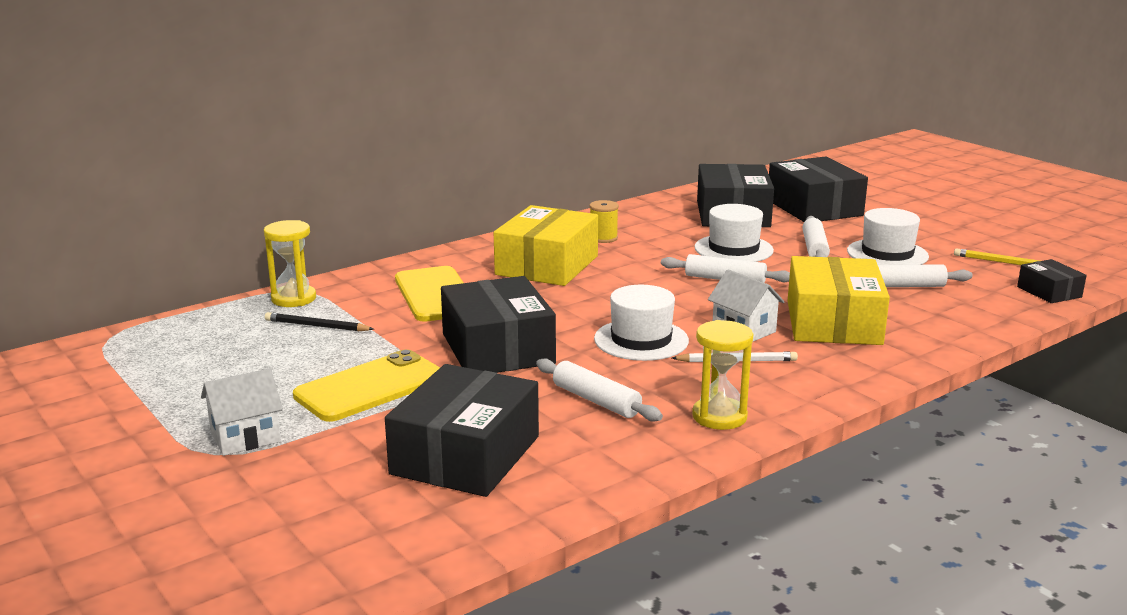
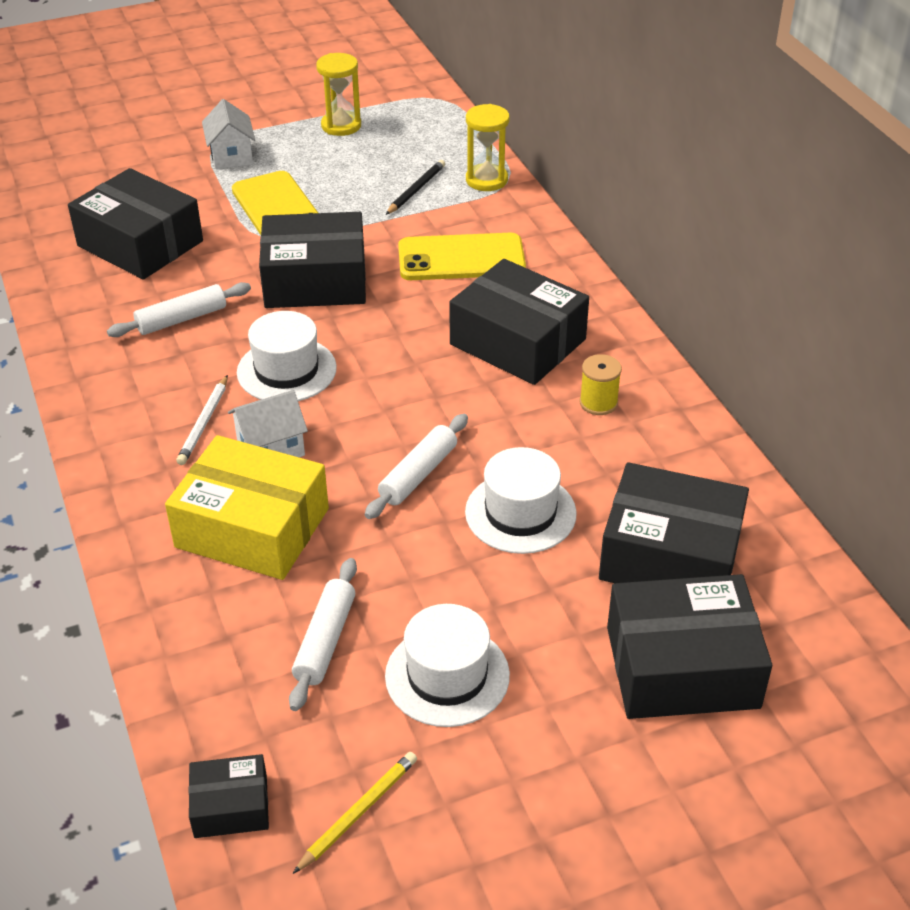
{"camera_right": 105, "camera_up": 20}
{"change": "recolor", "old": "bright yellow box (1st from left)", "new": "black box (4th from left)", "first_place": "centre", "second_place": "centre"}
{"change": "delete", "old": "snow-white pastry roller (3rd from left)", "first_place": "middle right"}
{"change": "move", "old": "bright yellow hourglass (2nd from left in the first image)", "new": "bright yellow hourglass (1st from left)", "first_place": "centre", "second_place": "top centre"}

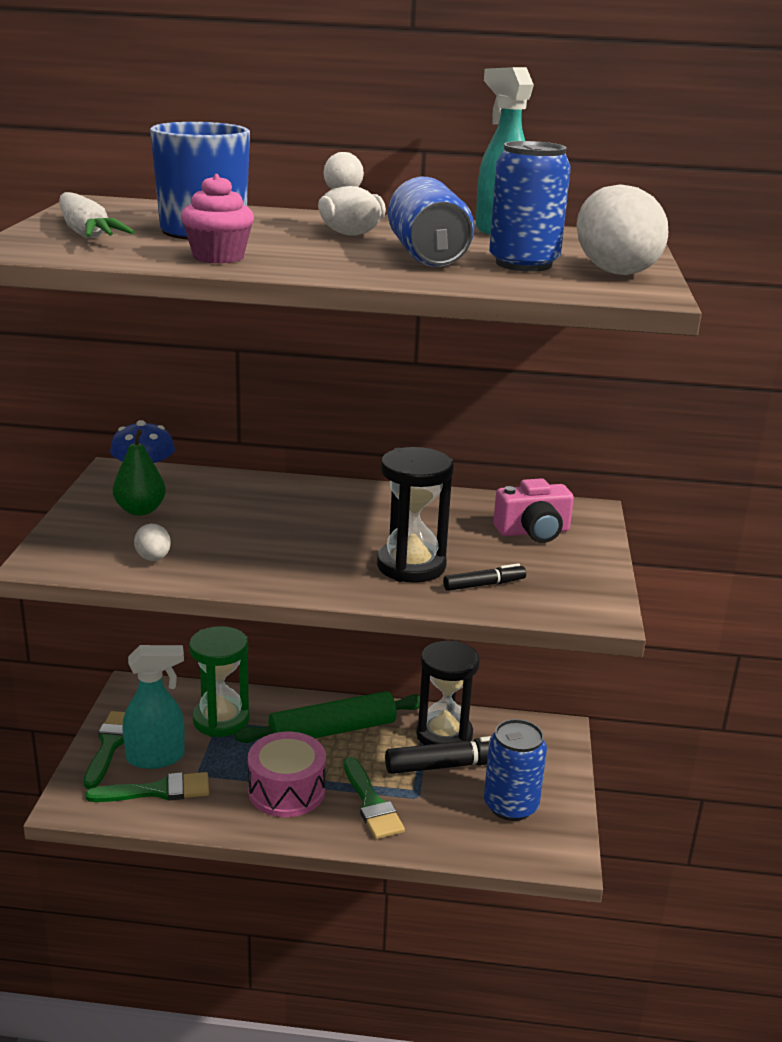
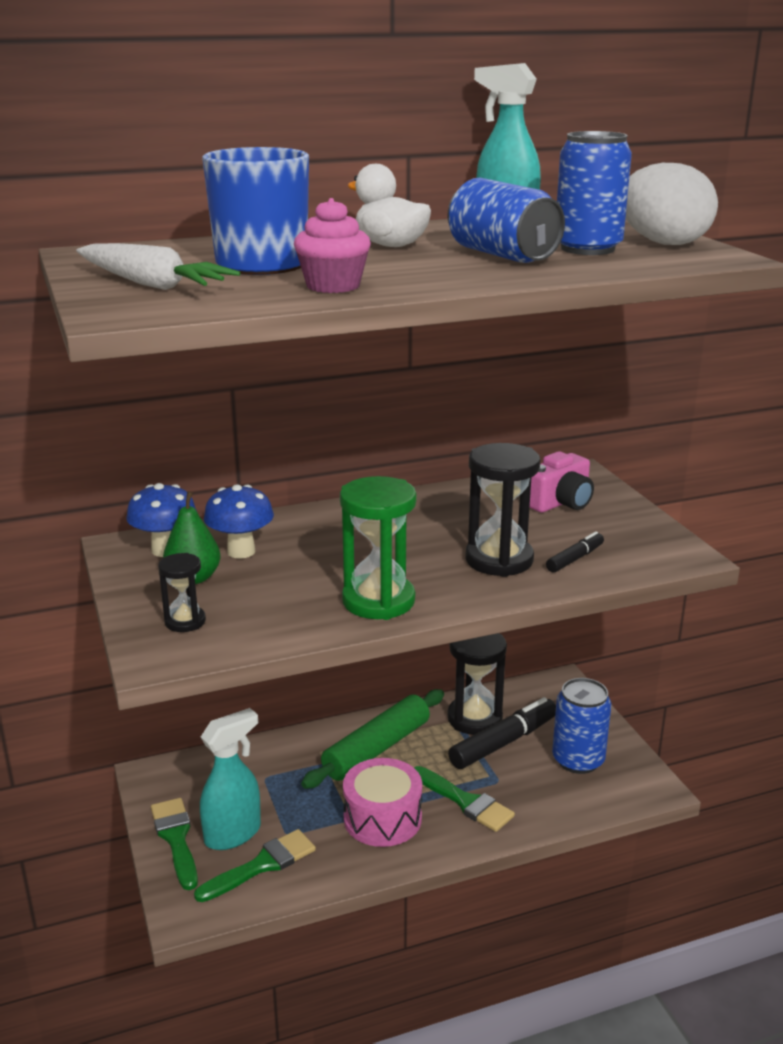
{"camera_right": -25, "camera_up": 0}
{"change": "delete", "old": "snow-white egg (1st from left)", "first_place": "middle left"}
{"change": "move", "old": "leaf-green hourglass", "first_place": "middle left", "second_place": "centre"}
{"change": "insert", "new": "blue fungus (2nd from left)", "second_place": "middle left"}
{"change": "insert", "new": "black hourglass (1st from left)", "second_place": "middle left"}

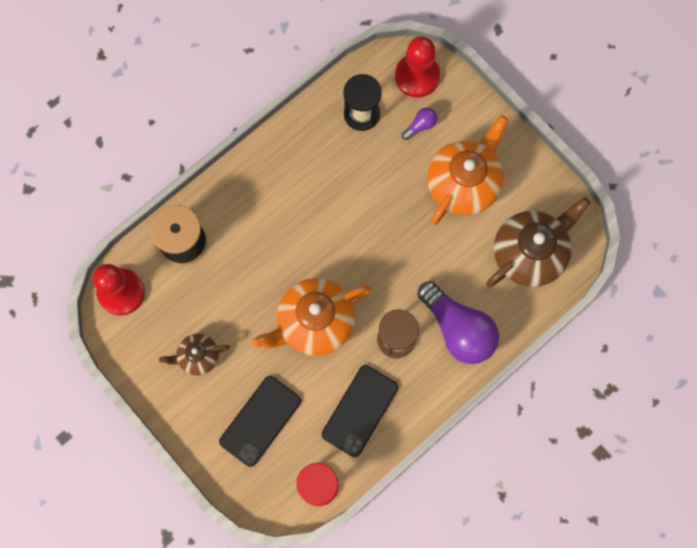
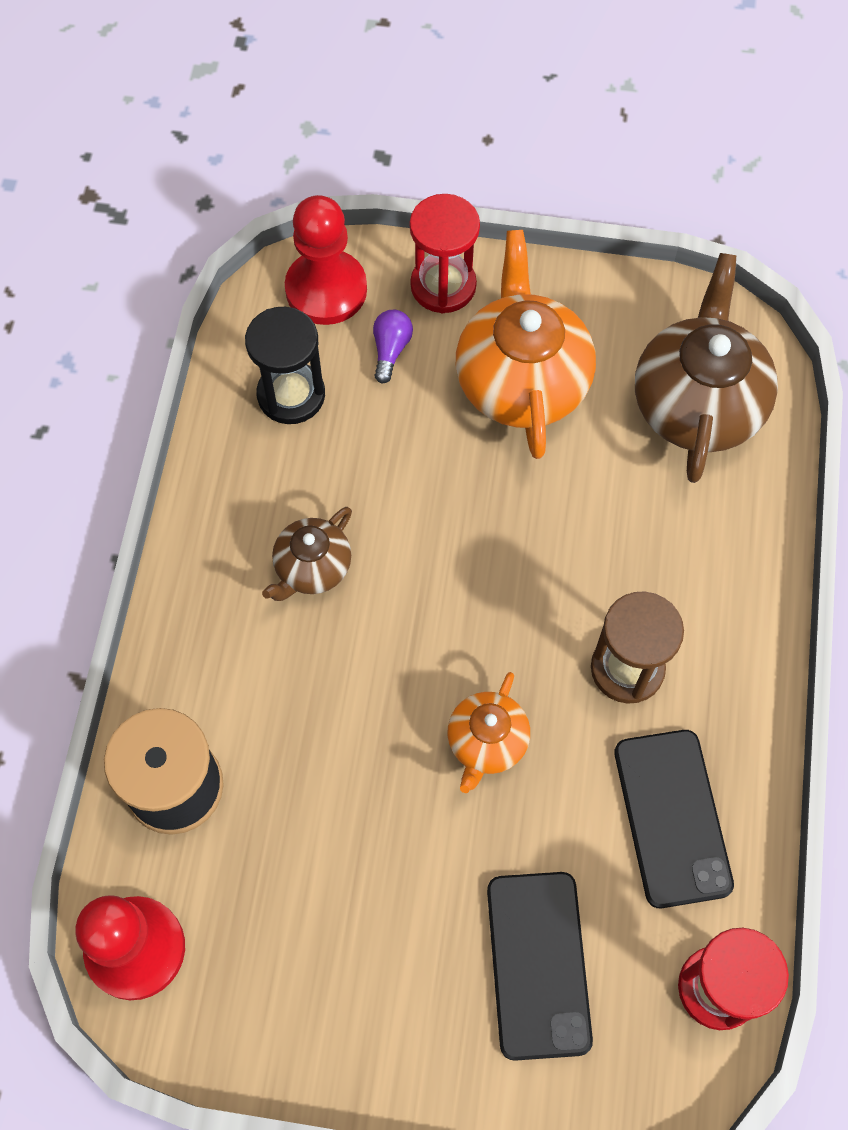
{"camera_right": -40, "camera_up": -10}
{"change": "resize", "old": "bright orange tea pot (1st from left)", "first_place": "centre", "second_place": "centre", "factor": 0.54}
{"change": "delete", "old": "purple bulb (2nd from left)", "first_place": "centre"}
{"change": "move", "old": "brown tea pot (1st from left)", "first_place": "middle left", "second_place": "centre"}
{"change": "insert", "new": "crimson hourglass (1st from left)", "second_place": "top centre"}

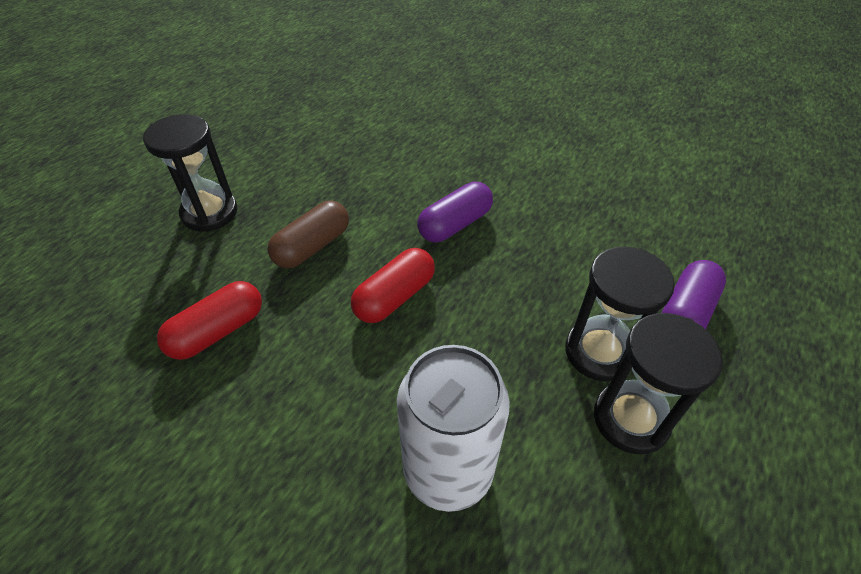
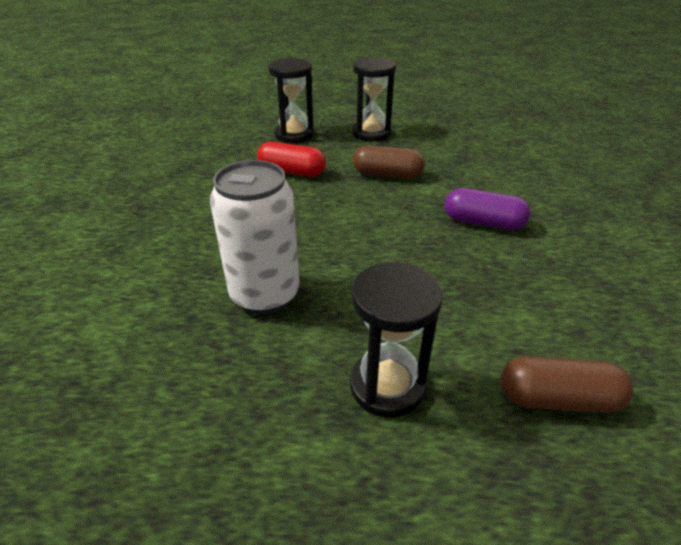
{"camera_right": 60, "camera_up": -10}
{"change": "move", "old": "black hourglass (2nd from left in the first image)", "new": "black hourglass (1st from left)", "first_place": "middle right", "second_place": "top centre"}
{"change": "delete", "old": "crimson pill (2nd from left)", "first_place": "centre"}
{"change": "recolor", "old": "purple pill (2nd from left)", "new": "brown pill (2nd from left)", "first_place": "middle right", "second_place": "bottom right"}

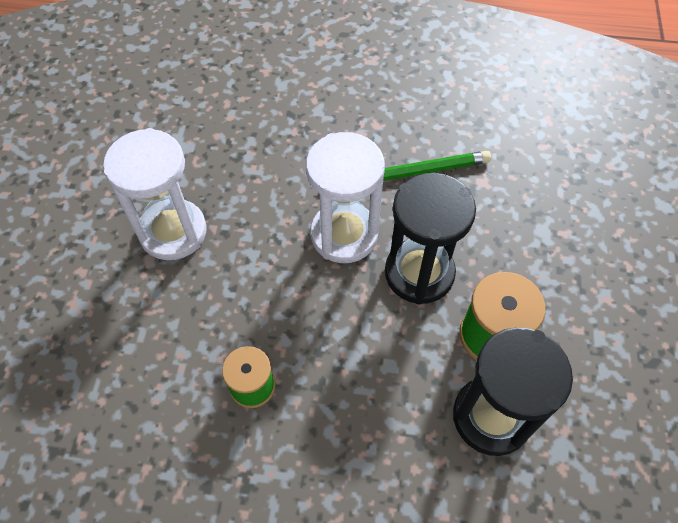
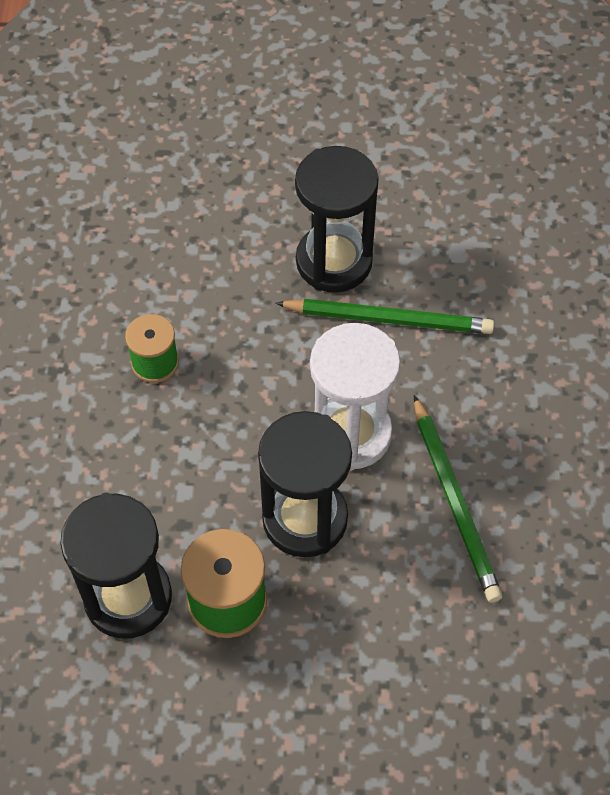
{"camera_right": 85, "camera_up": 0}
{"change": "recolor", "old": "snow-white hourglass (1st from left)", "new": "black hourglass (3rd from left)", "first_place": "middle left", "second_place": "top centre"}
{"change": "insert", "new": "leaf-green pencil (1st from left)", "second_place": "centre"}

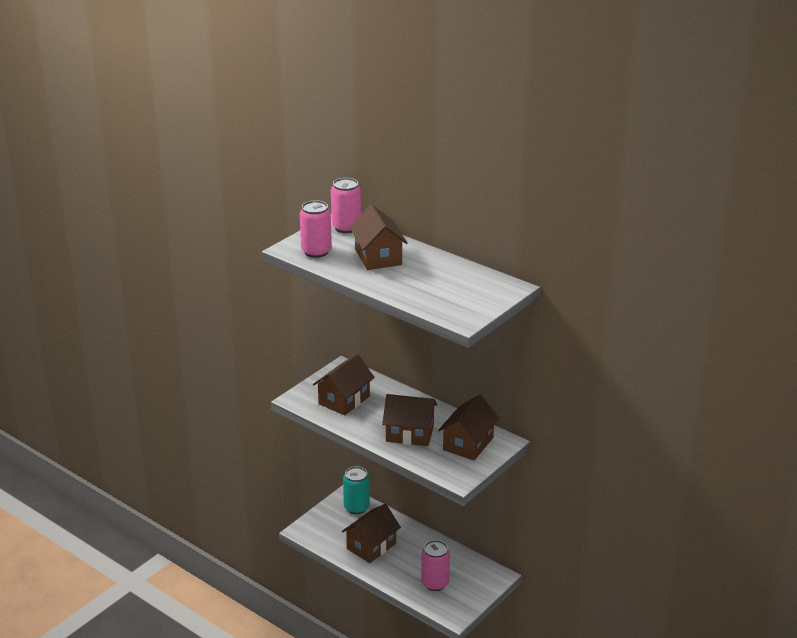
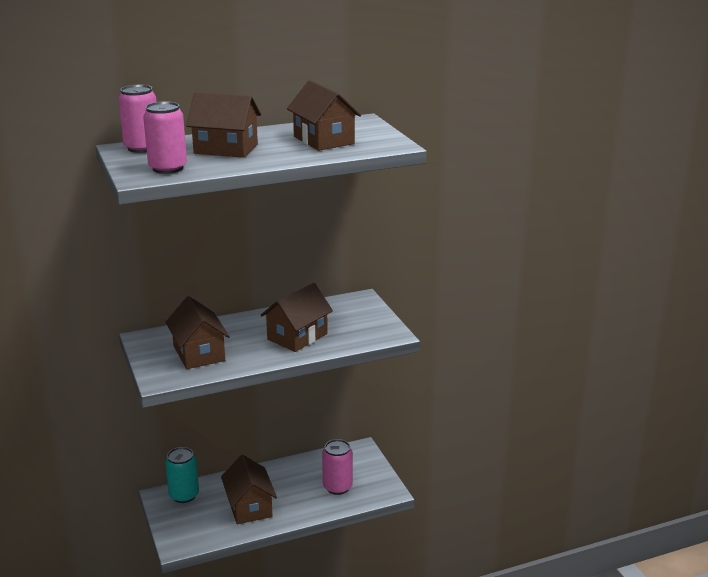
{"camera_right": -60, "camera_up": -5}
{"change": "move", "old": "brown house (5th from left)", "first_place": "bottom centre", "second_place": "top centre"}

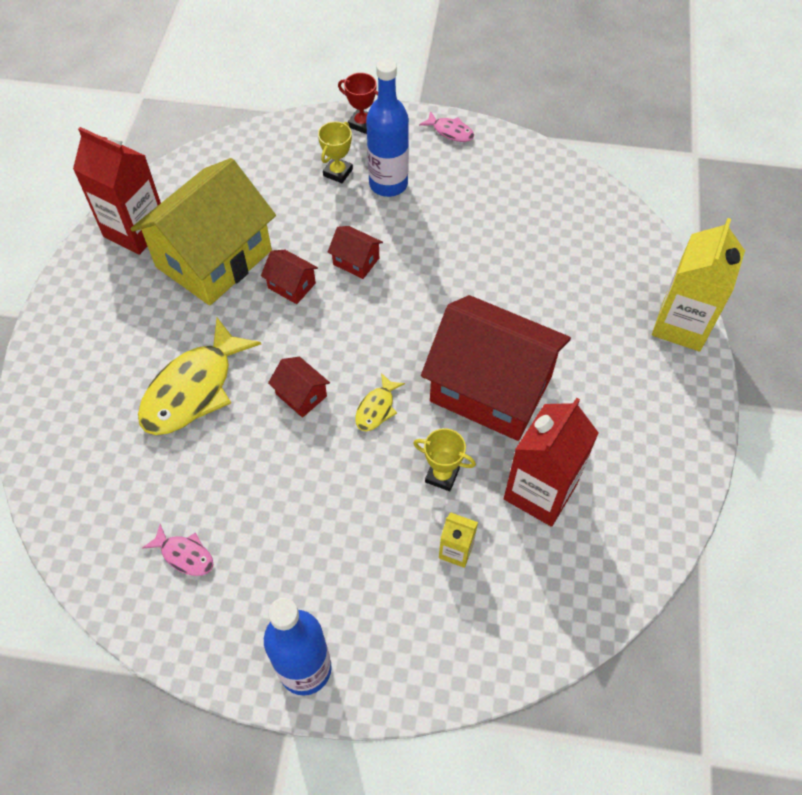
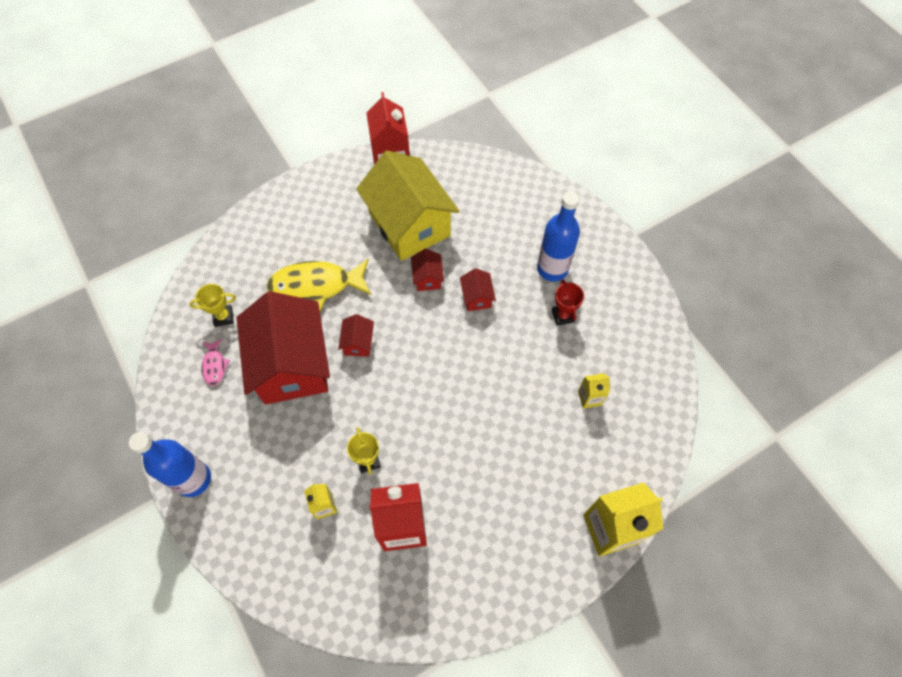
{"camera_right": 50, "camera_up": 5}
{"change": "move", "old": "crimson prize cup", "first_place": "top centre", "second_place": "centre"}
{"change": "delete", "old": "rosy fish figure (2nd from left)", "first_place": "top centre"}
{"change": "move", "old": "bright yellow prize cup (1st from left)", "first_place": "top centre", "second_place": "middle left"}
{"change": "rotate", "old": "bright yellow house", "first_place": "top left", "second_place": "top centre", "degrees": 60}
{"change": "move", "old": "crimson house (4th from left in the first image)", "new": "crimson house (1st from left)", "first_place": "centre", "second_place": "middle left"}
{"change": "delete", "old": "bright yellow fish figure (2nd from left)", "first_place": "centre"}
{"change": "insert", "new": "bright yellow carton (2nd from left)", "second_place": "centre"}

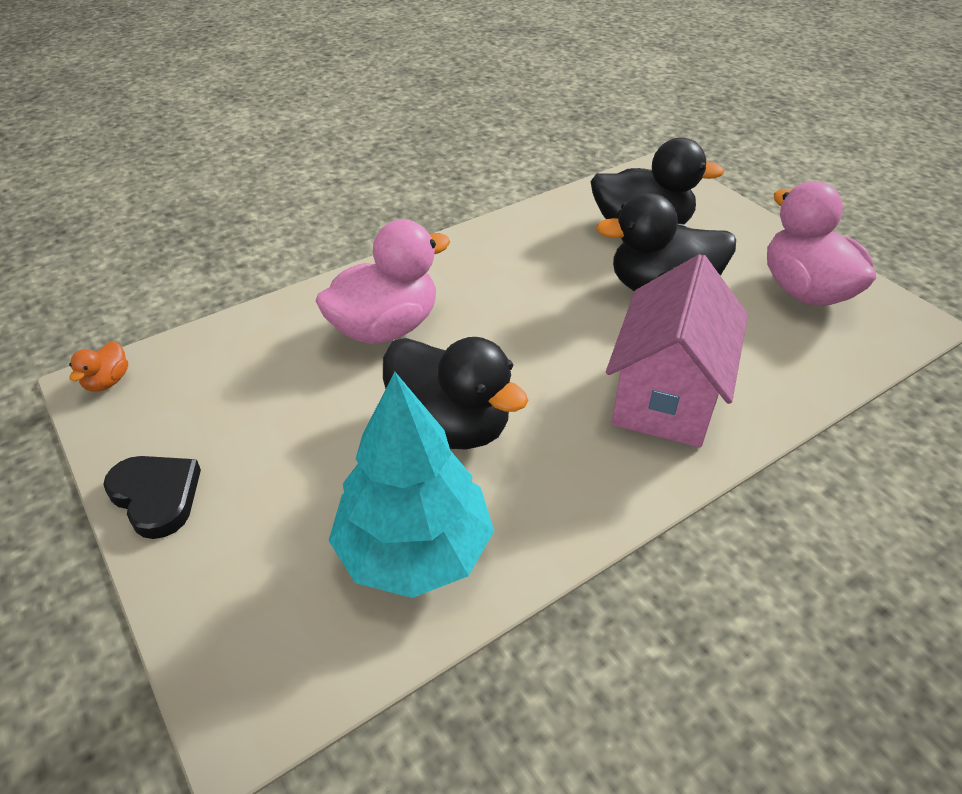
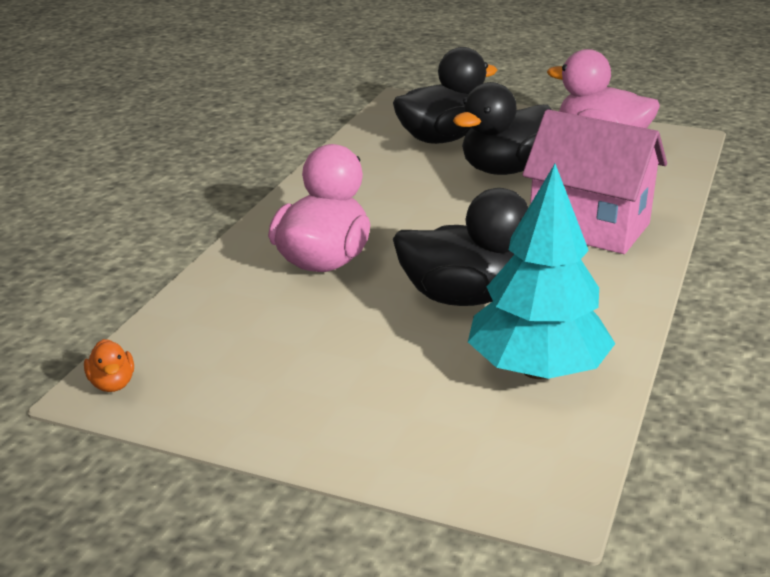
{"camera_right": -35, "camera_up": -15}
{"change": "rotate", "old": "rosy house", "first_place": "middle right", "second_place": "top right", "degrees": -45}
{"change": "delete", "old": "black heart", "first_place": "middle left"}

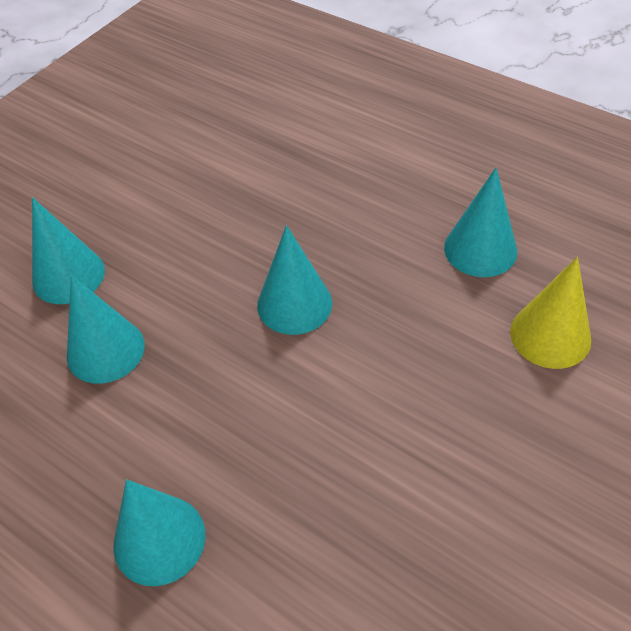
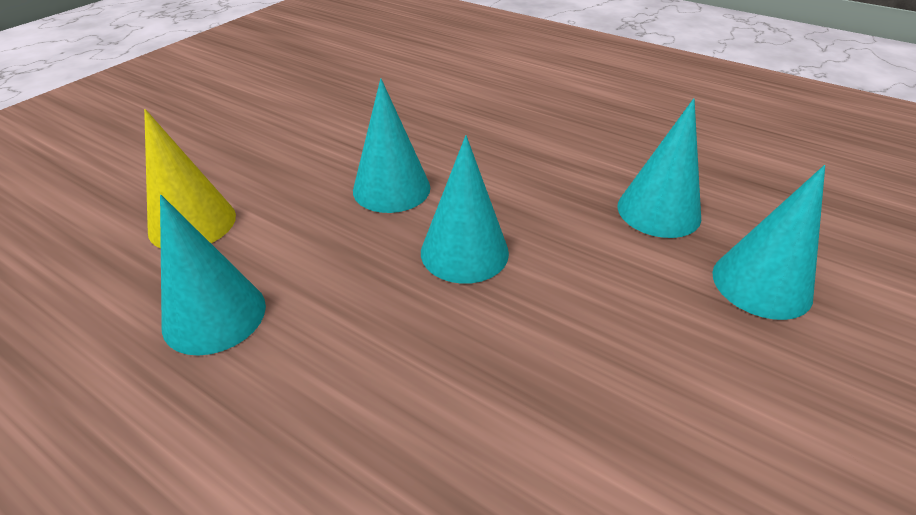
{"camera_right": 175, "camera_up": -10}
{"change": "move", "old": "turquoise cone shape (3rd from left in the first image)", "new": "turquoise cone shape (2nd from left)", "first_place": "bottom left", "second_place": "top centre"}

